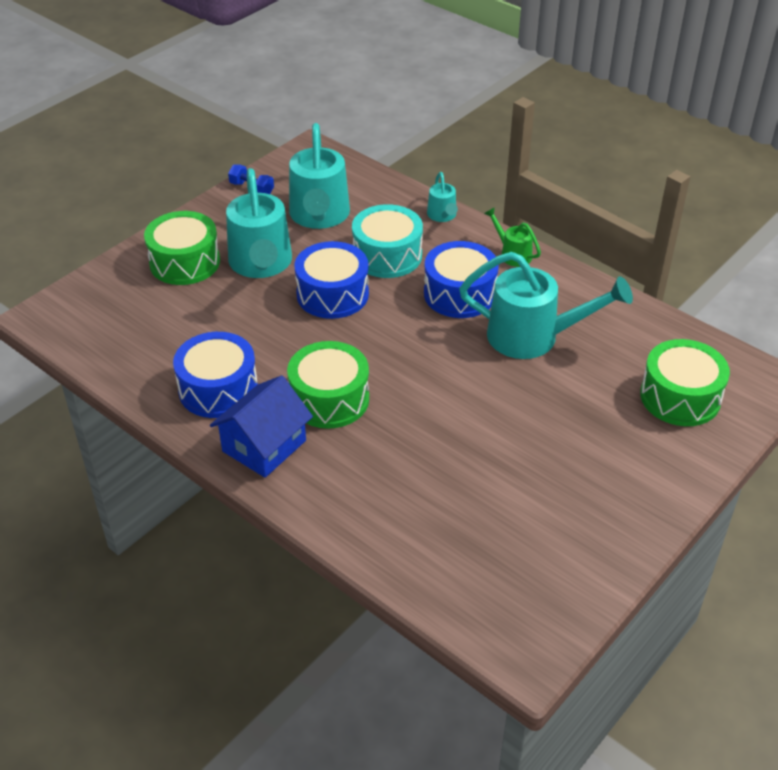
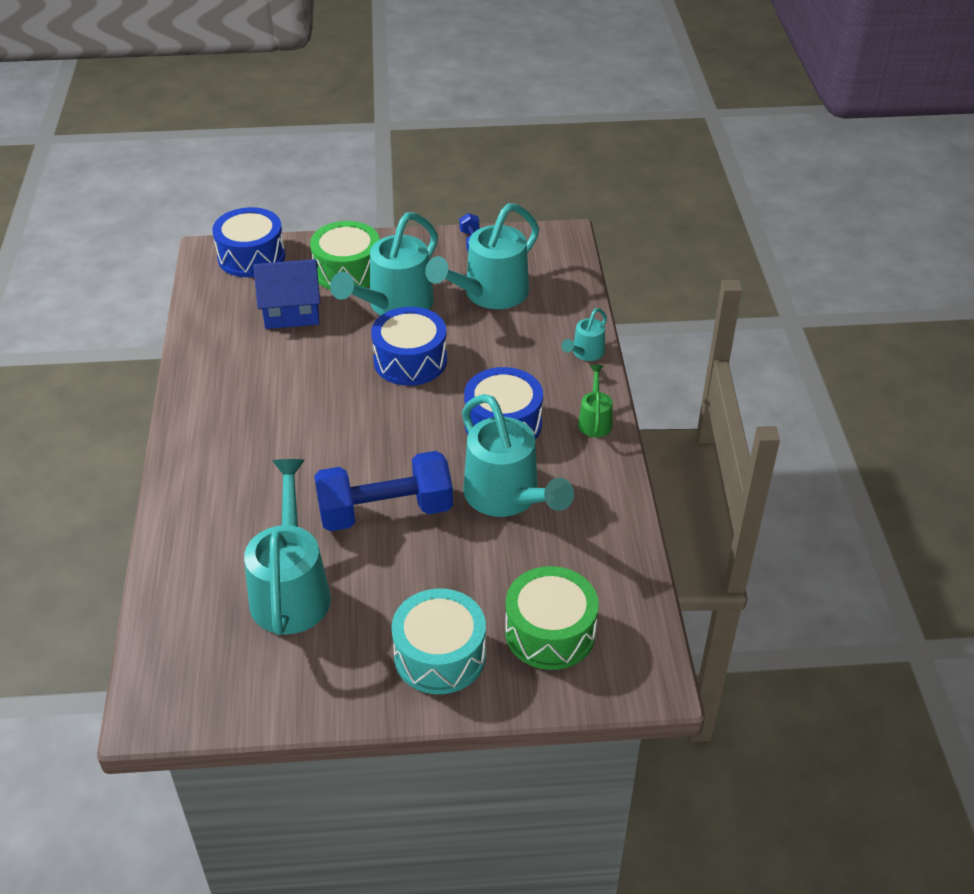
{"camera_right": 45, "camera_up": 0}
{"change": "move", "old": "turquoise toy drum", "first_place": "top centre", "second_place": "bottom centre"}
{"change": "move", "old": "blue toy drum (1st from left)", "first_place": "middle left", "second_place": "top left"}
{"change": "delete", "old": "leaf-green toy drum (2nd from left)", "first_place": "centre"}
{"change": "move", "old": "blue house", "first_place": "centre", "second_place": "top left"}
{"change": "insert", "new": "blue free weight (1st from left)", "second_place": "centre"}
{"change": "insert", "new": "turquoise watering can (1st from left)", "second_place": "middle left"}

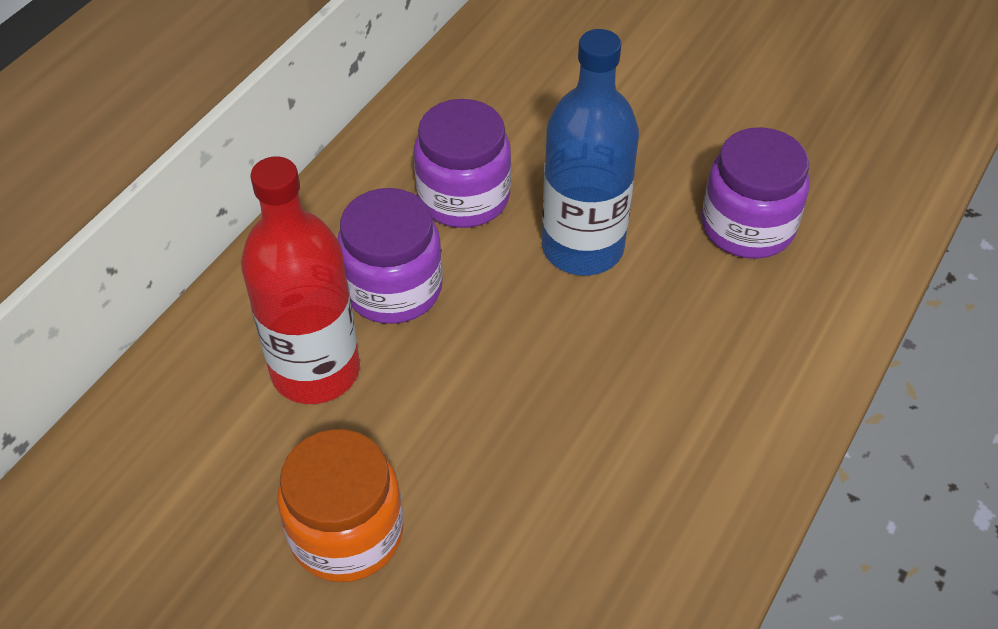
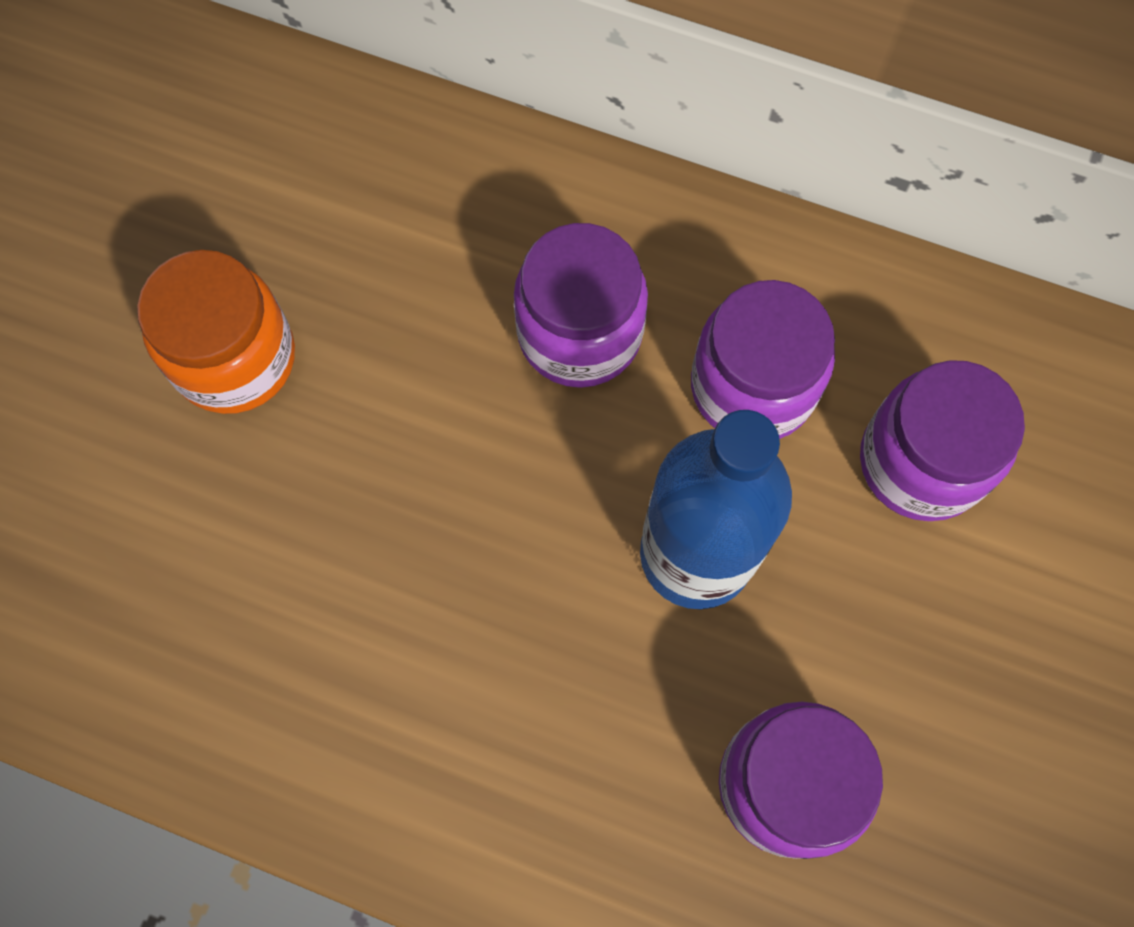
{"camera_right": 80, "camera_up": 20}
{"change": "delete", "old": "crimson flask", "first_place": "middle left"}
{"change": "insert", "new": "purple jam jar (4th from left)", "second_place": "middle right"}

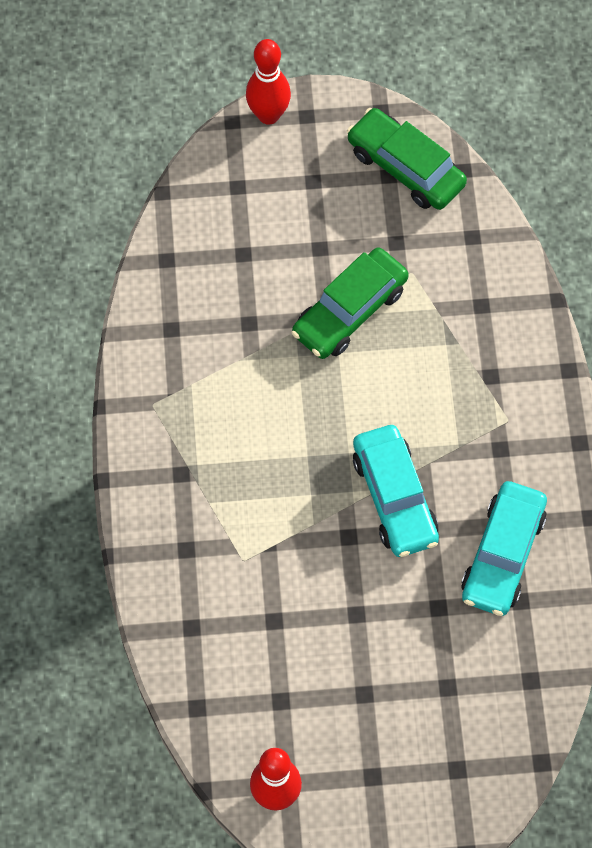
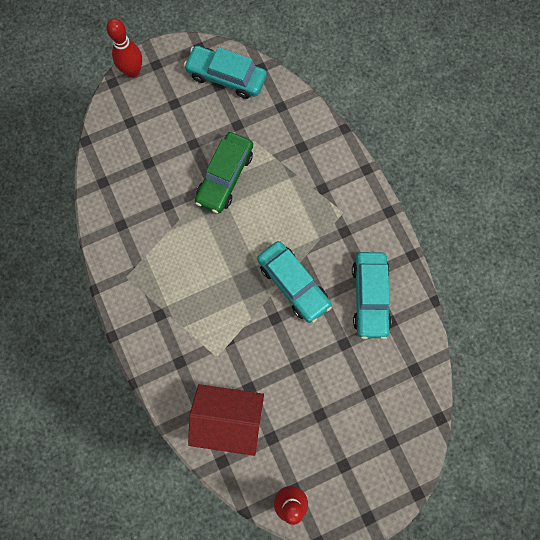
{"camera_right": -20, "camera_up": 10}
{"change": "recolor", "old": "leaf-green toy car (2nd from left)", "new": "turquoise toy car (1st from left)", "first_place": "top right", "second_place": "top centre"}
{"change": "insert", "new": "crimson house", "second_place": "bottom centre"}

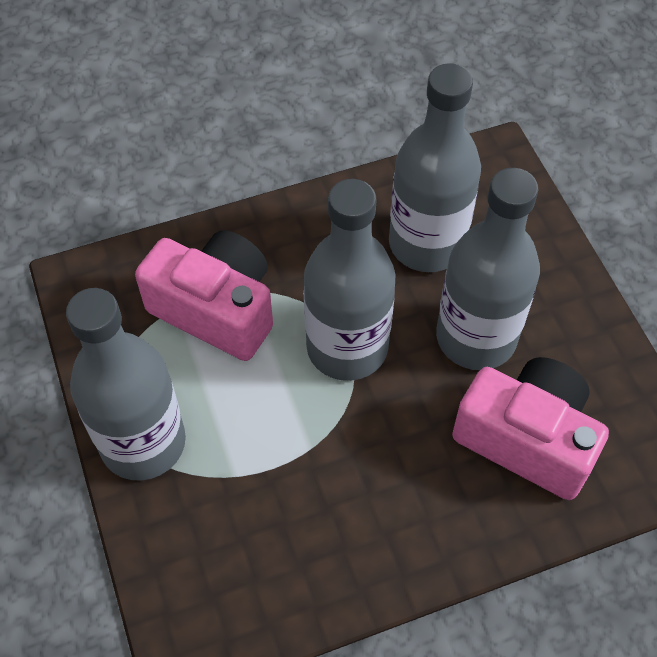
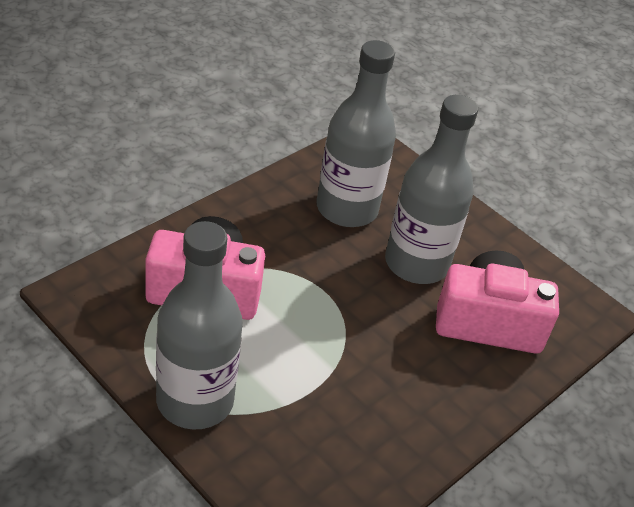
{"camera_right": -30, "camera_up": -15}
{"change": "delete", "old": "grey flask (2nd from left)", "first_place": "centre"}

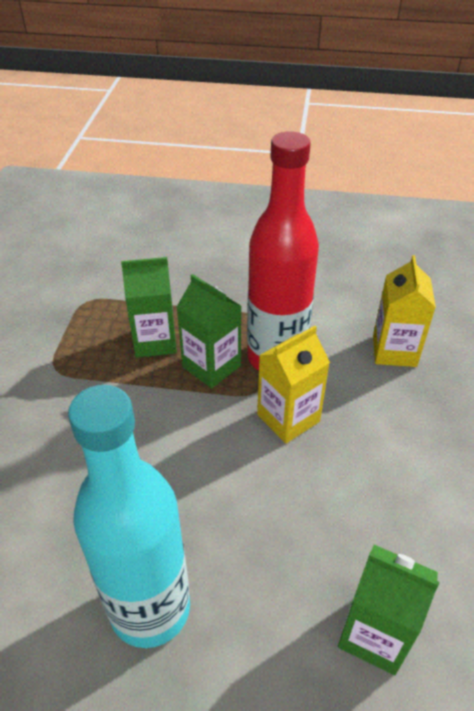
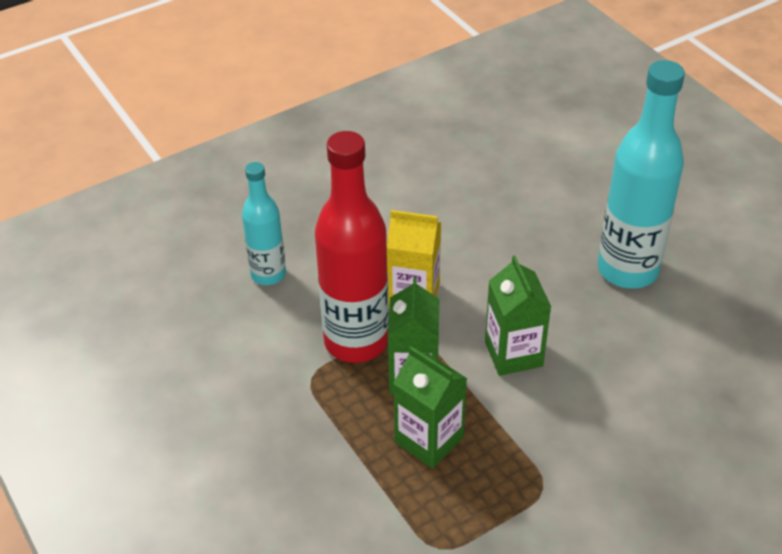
{"camera_right": -130, "camera_up": 0}
{"change": "replace", "old": "bright yellow carton (2nd from left)", "new": "turquoise flask (1st from left)", "first_place": "middle right", "second_place": "centre"}
{"change": "move", "old": "leaf-green carton (3rd from left)", "first_place": "bottom right", "second_place": "centre"}

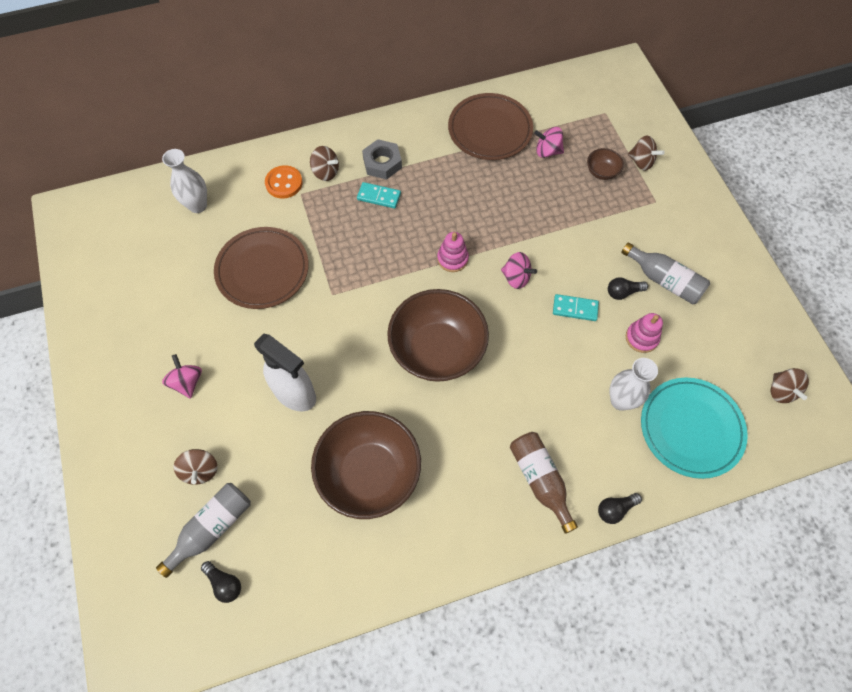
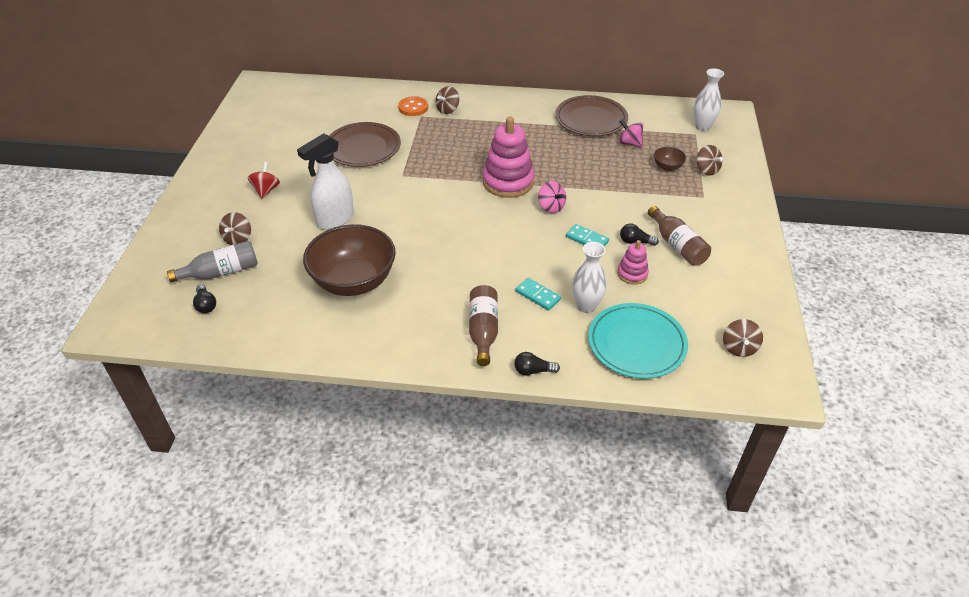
{"camera_right": 25, "camera_up": -20}
{"change": "delete", "old": "grey hex nut", "first_place": "top centre"}
{"change": "rotate", "old": "brown whirligig (2nd from left)", "first_place": "top centre", "second_place": "top centre", "degrees": 75}
{"change": "move", "old": "snow-white flower vase (1st from left in the first image)", "new": "snow-white flower vase (2nd from left)", "first_place": "top left", "second_place": "top right"}
{"change": "move", "old": "turquoise domino piece (1st from left)", "first_place": "top centre", "second_place": "centre"}
{"change": "resize", "old": "rosy stacking toy (1st from left)", "first_place": "centre", "second_place": "top centre", "factor": 1.91}
{"change": "recolor", "old": "grey flask (2nd from left)", "new": "brown flask (2nd from left)", "first_place": "middle right", "second_place": "middle right"}
{"change": "delete", "old": "brown deep dish (2nd from left)", "first_place": "centre"}
{"change": "rotate", "old": "snow-white spray cleaner", "first_place": "centre", "second_place": "top centre", "degrees": 75}
{"change": "recolor", "old": "rosy whirligig (1st from left)", "new": "crimson whirligig", "first_place": "middle left", "second_place": "top left"}

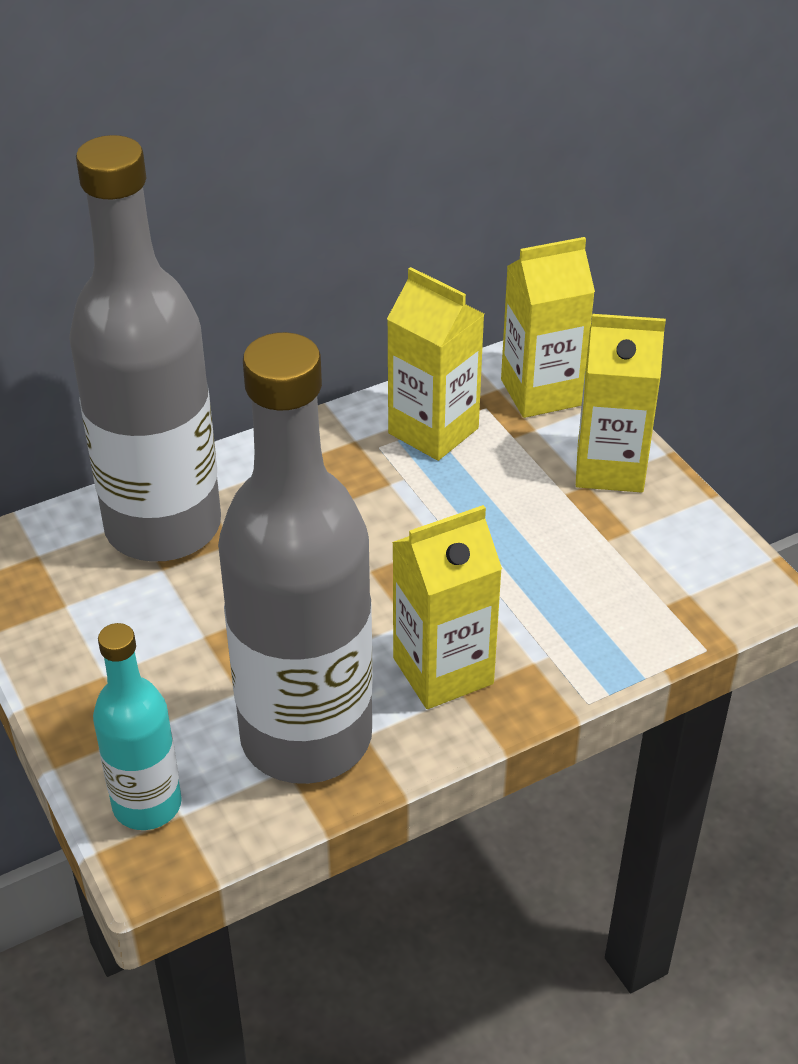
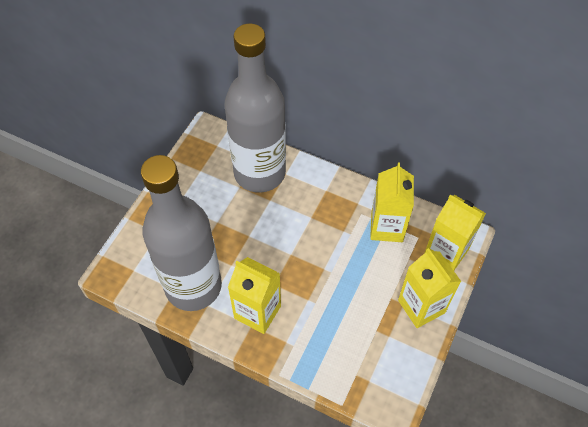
{"camera_right": 55, "camera_up": 15}
{"change": "delete", "old": "turquoise flask", "first_place": "bottom left"}

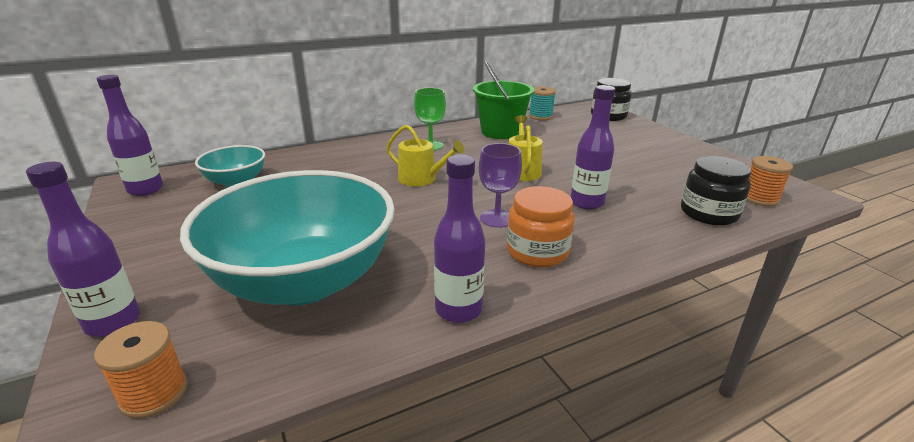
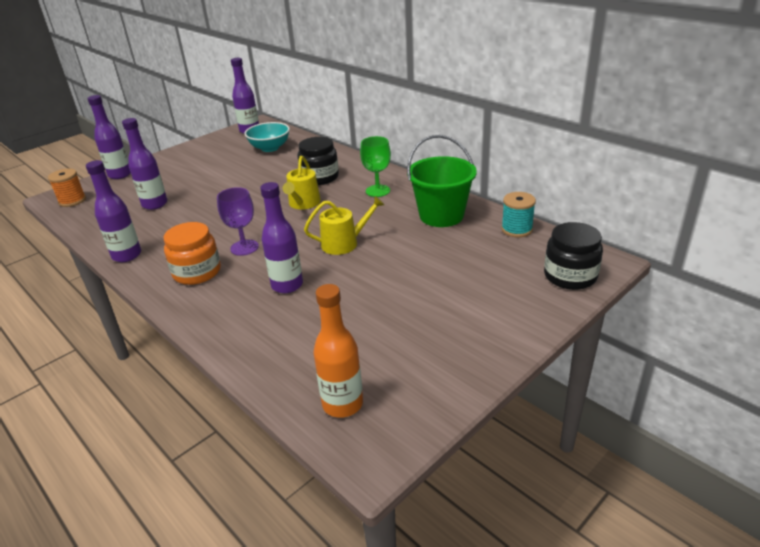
{"camera_right": 75, "camera_up": 5}
{"change": "move", "old": "black jam jar (2nd from left in the first image)", "new": "black jam jar (1st from left)", "first_place": "middle right", "second_place": "top centre"}
{"change": "replace", "old": "bright orange reel of thread (2nd from left)", "new": "bright orange flask", "first_place": "middle right", "second_place": "centre"}
{"change": "replace", "old": "turquoise deep dish (2nd from left)", "new": "purple flask (3rd from left)", "first_place": "middle left", "second_place": "top left"}

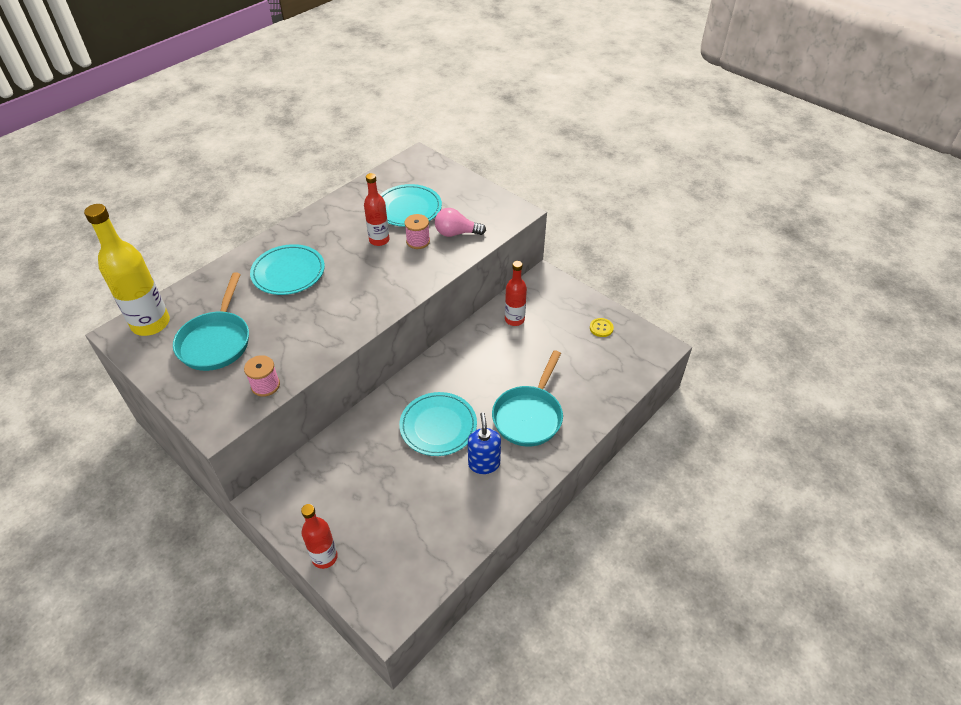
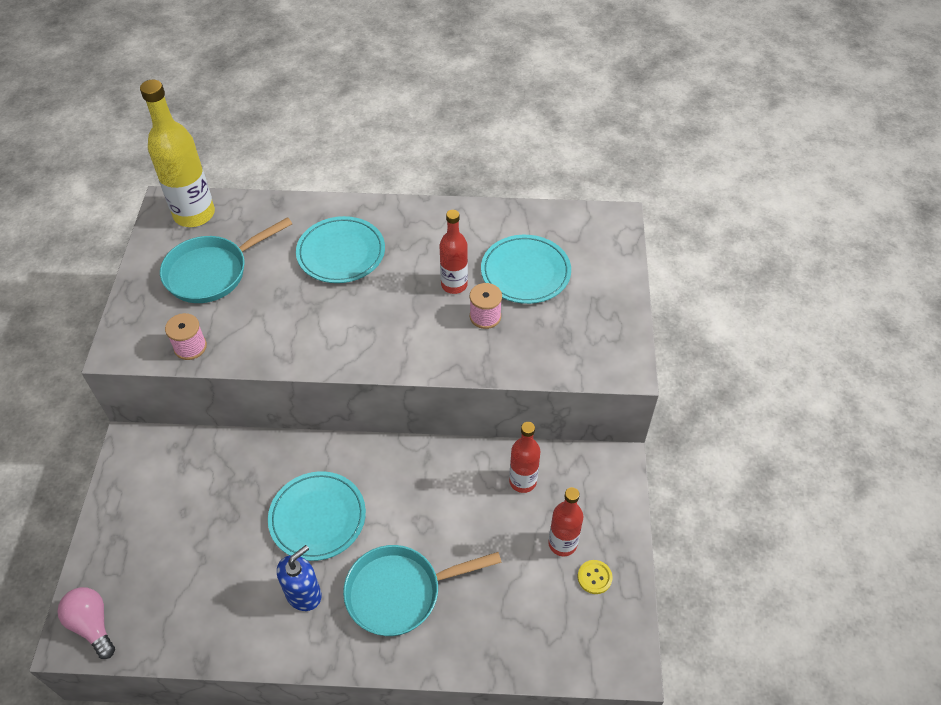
{"camera_right": 50, "camera_up": 5}
{"change": "move", "old": "rosy bulb", "first_place": "top centre", "second_place": "bottom left"}
{"change": "move", "old": "crimson flask (1st from left in the first image)", "new": "crimson flask (3rd from left)", "first_place": "bottom left", "second_place": "bottom centre"}

